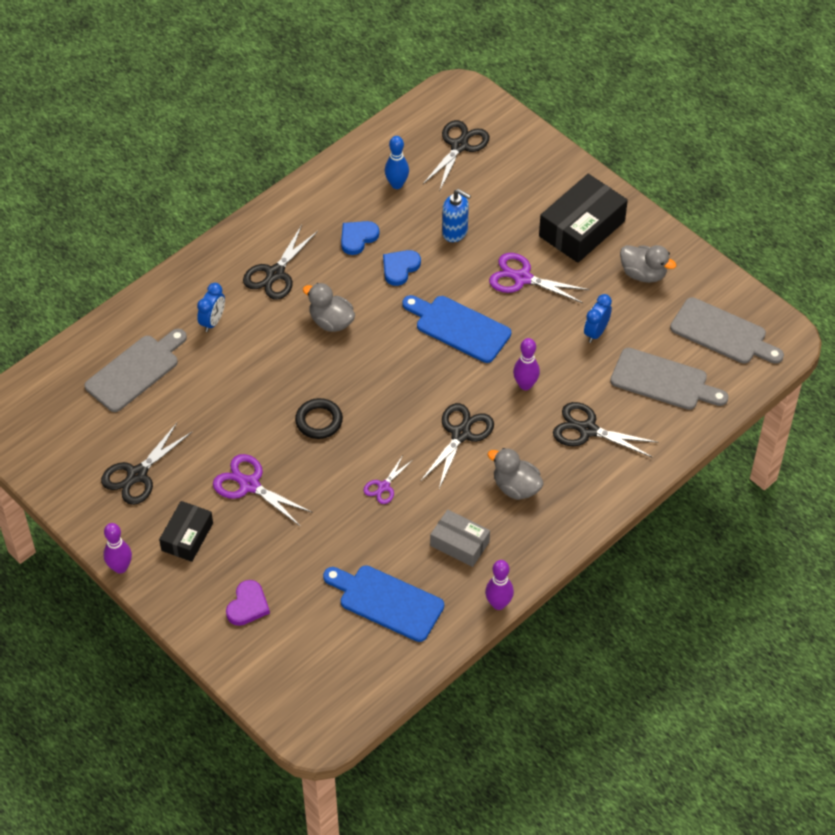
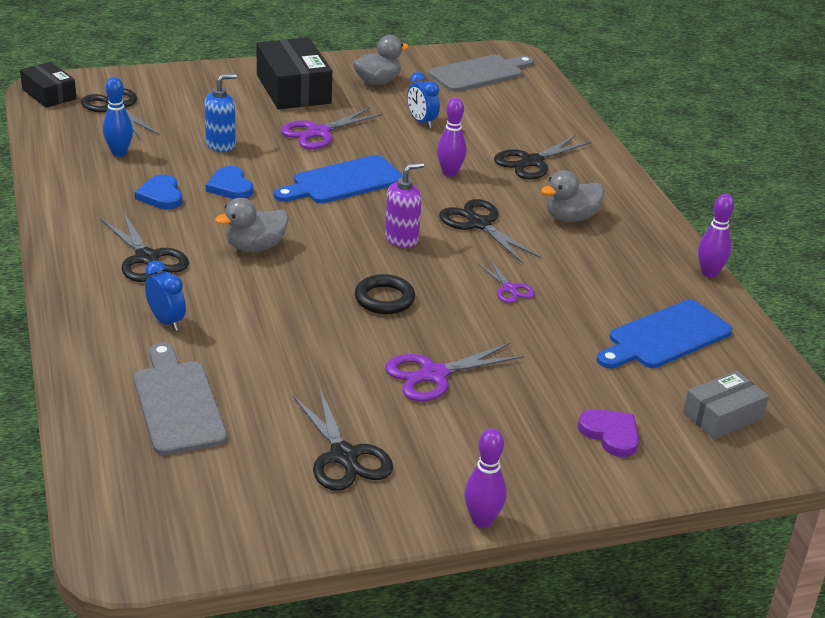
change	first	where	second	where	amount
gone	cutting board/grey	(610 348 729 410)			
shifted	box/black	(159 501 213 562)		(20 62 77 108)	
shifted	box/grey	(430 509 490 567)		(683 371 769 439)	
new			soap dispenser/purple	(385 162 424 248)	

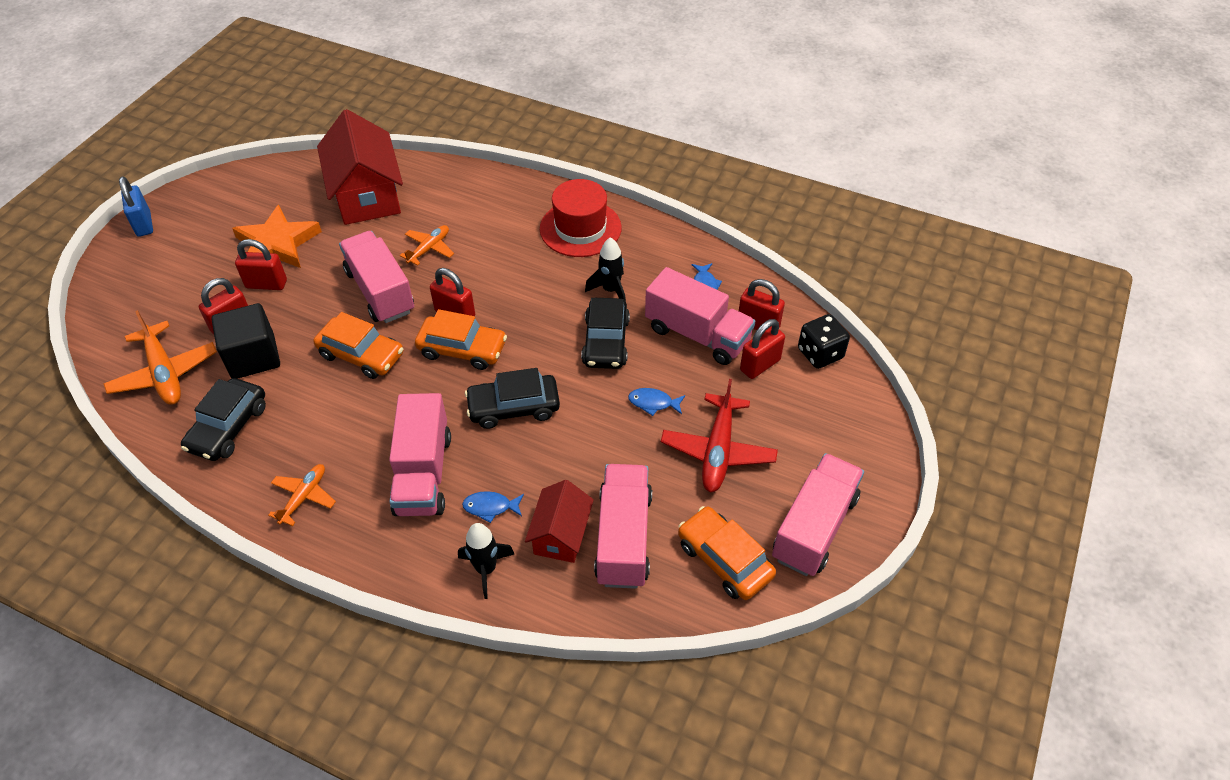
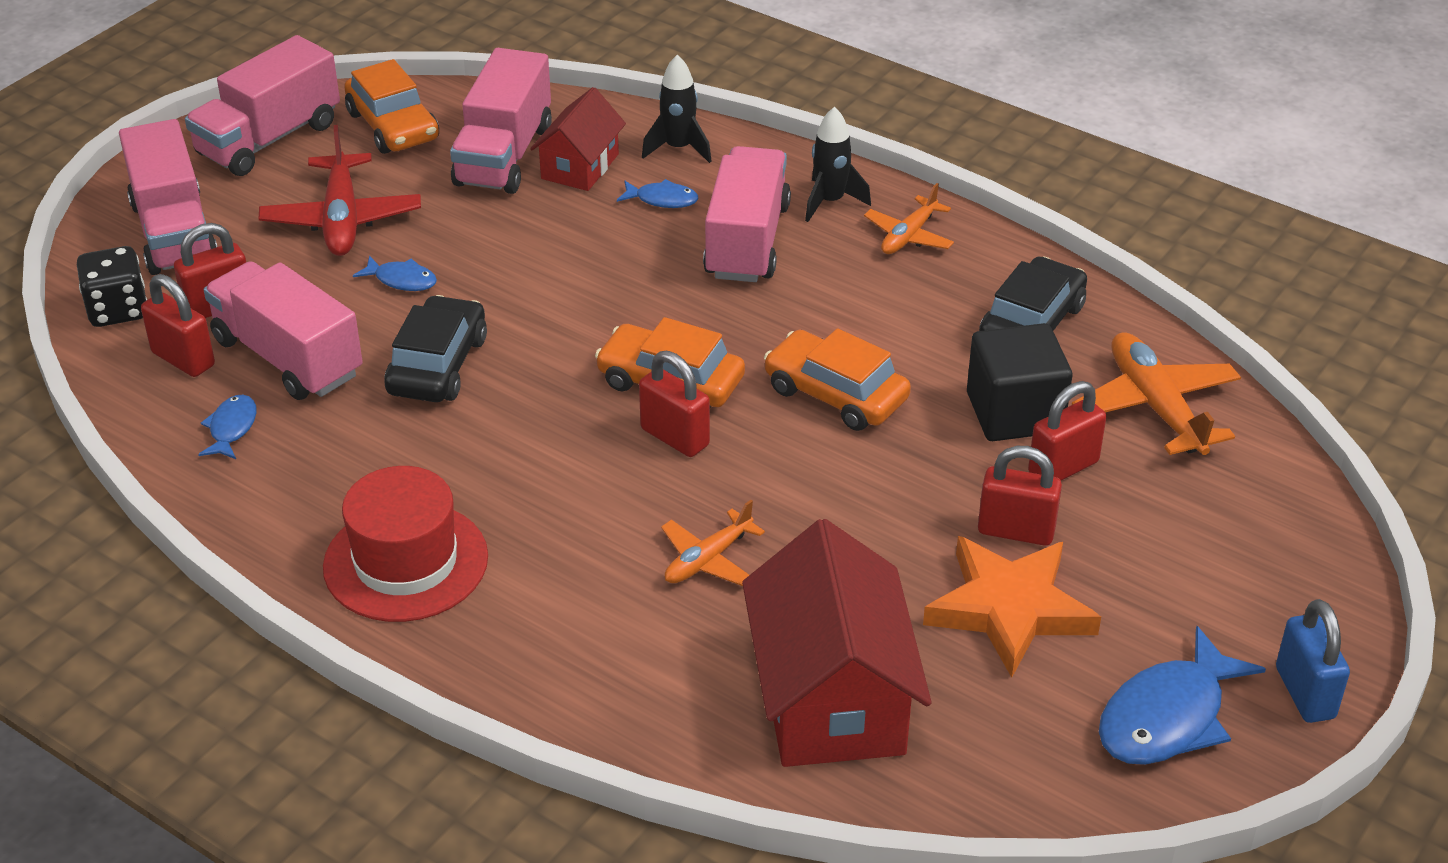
change	first	where	second	where	amount
shifted	truck/pink	(339 231 414 323)		(119 119 217 275)	
shifted	rocket/black	(585 237 626 301)		(805 107 871 222)	
gone	car/black	(465 368 560 429)			
rotated	plane/red	(661 379 778 492)		(259 125 421 256)	150 degrees clockwise
new			fish/blue	(1099 626 1266 765)	

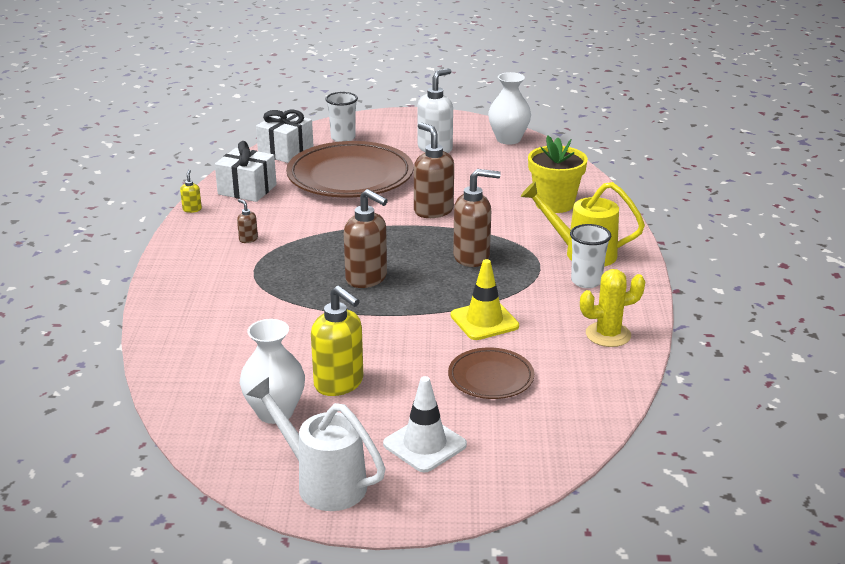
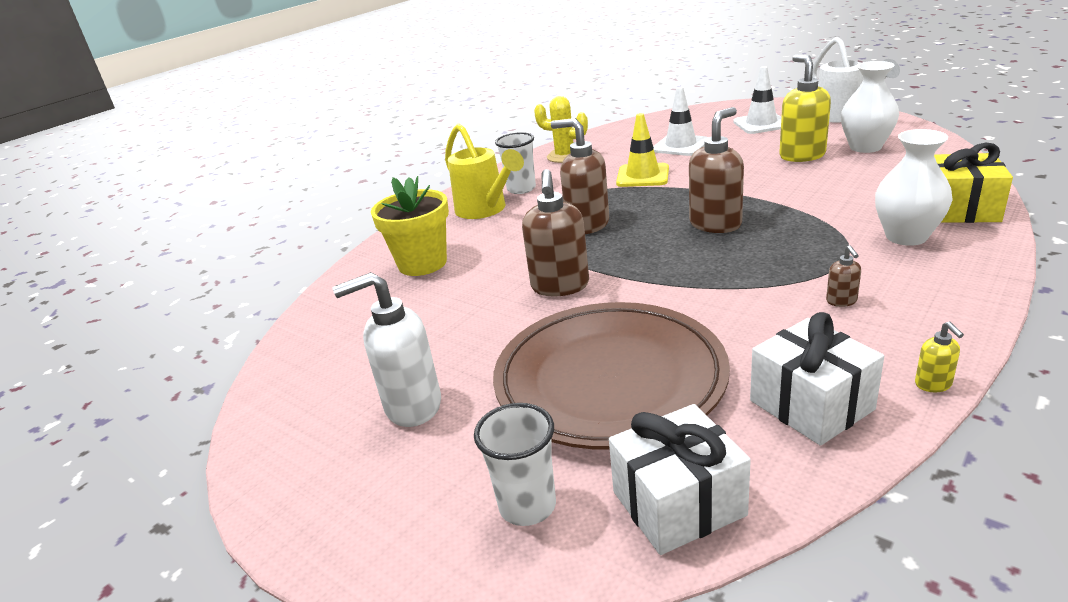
change	first	where	second	where	amount
shifted	vase/white	(488 72 531 145)		(875 129 953 246)	
rotated	soap dispenser/yellow	(180 170 202 213)		(915 322 964 392)	45 degrees counterclockwise
rotated	soap dispenser/brown	(344 189 388 288)		(689 107 744 233)	60 degrees clockwise
swapped	plate/brown	(448 347 534 399)	traffic cone/white	(653 87 708 156)	
new			gift/yellow	(934 142 1013 223)	

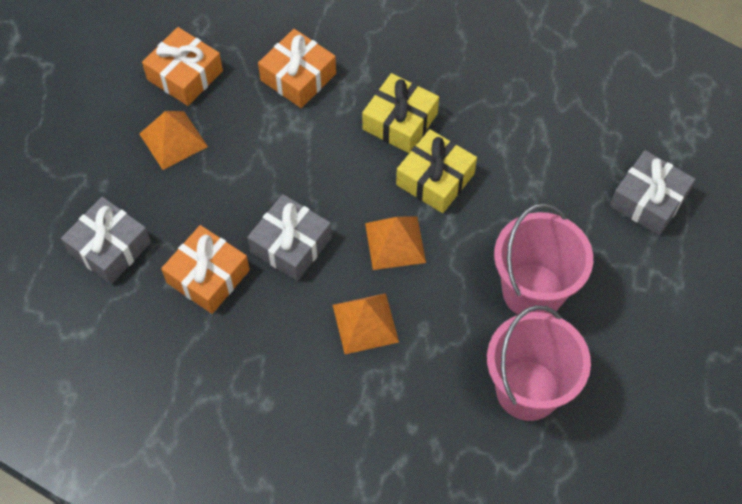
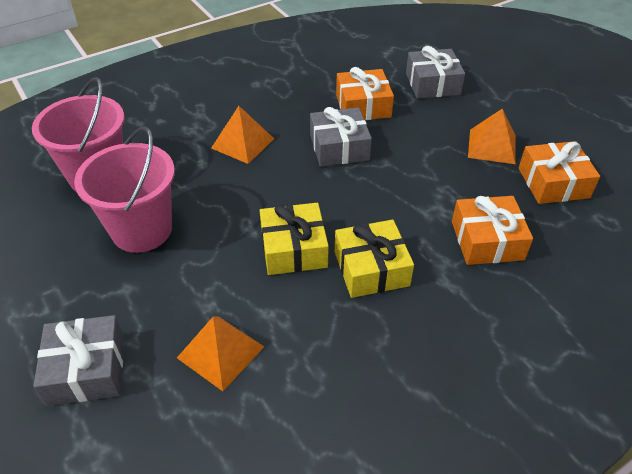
change	first	where	second	where	amount
shifted	pyramid/orange	(365 216 426 270)		(177 316 264 391)	

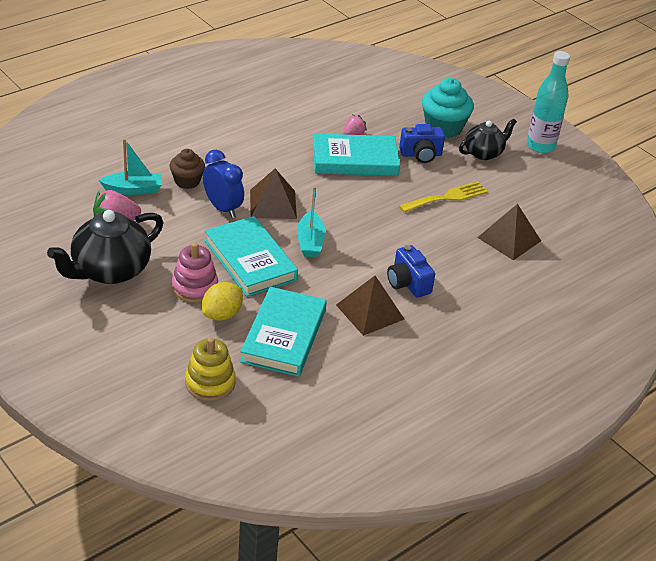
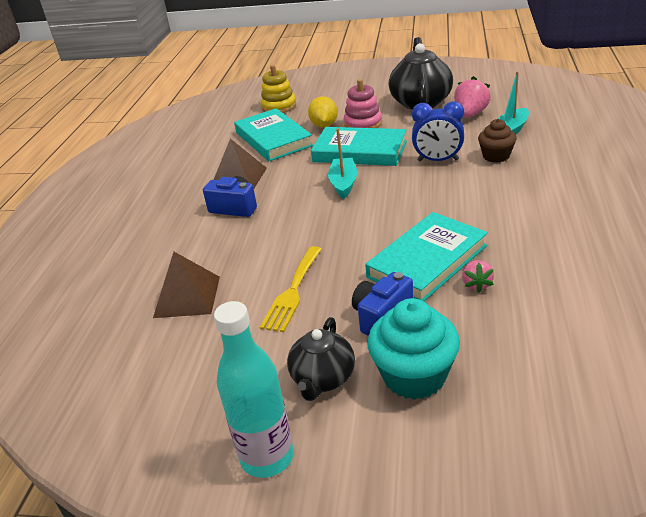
change	first	where	second	where	amount
gone	pyramid/brown	(250 168 297 219)			
rotated	boat/turquoise	(297 186 326 257)		(328 128 357 199)	45 degrees clockwise

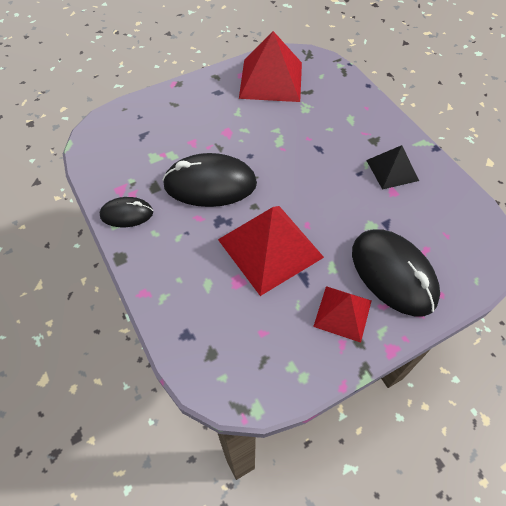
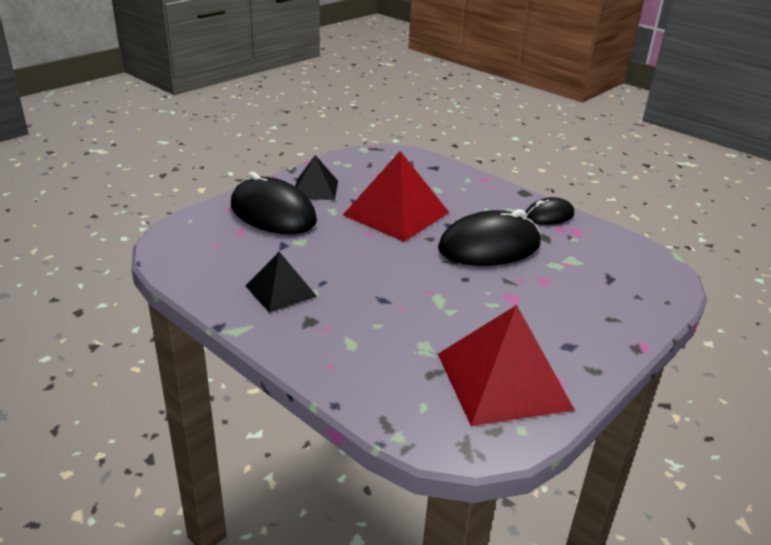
change	first	where	second	where	amount
repainted	pyramid/red	(313 286 372 343)	pyramid/black	(295 155 338 200)	

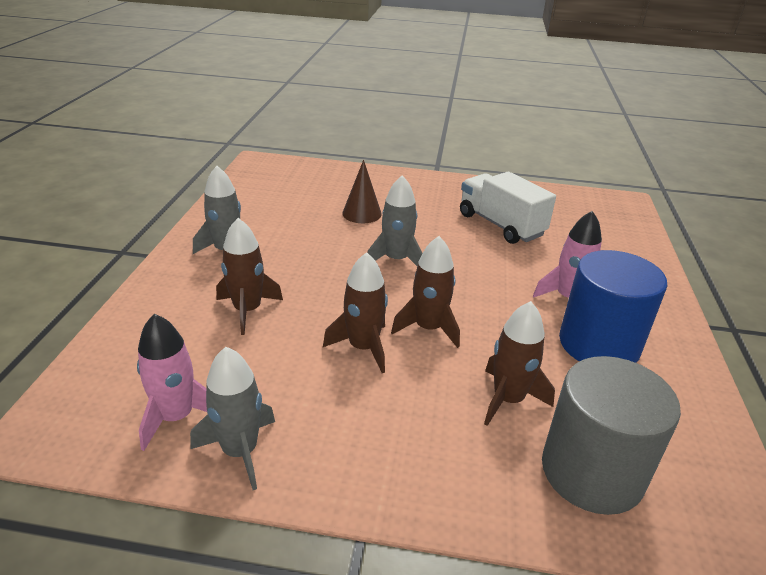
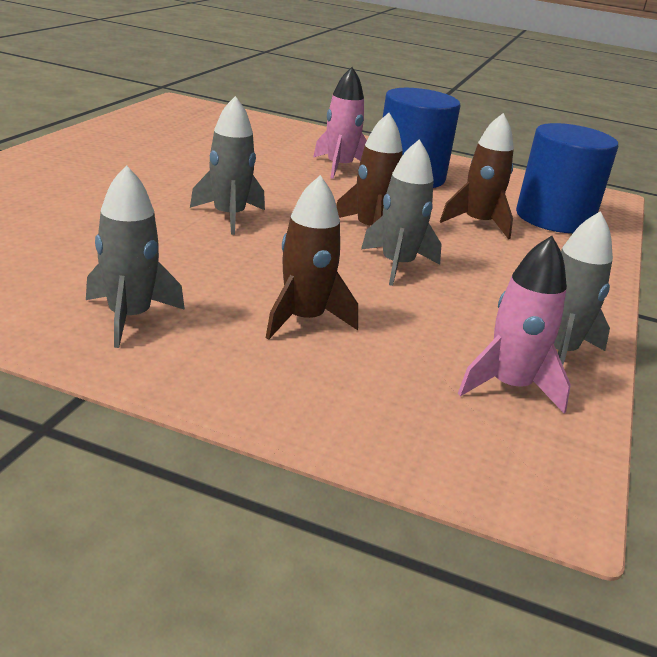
change	first	where	second	where	amount
gone	cone/brown	(342 160 382 223)			
gone	truck/white	(460 172 556 244)			
repainted	rocket/brown	(323 252 388 373)	rocket/grey	(361 139 442 286)	
repainted	cylinder/grey	(542 356 681 515)	cylinder/blue	(516 123 618 233)	

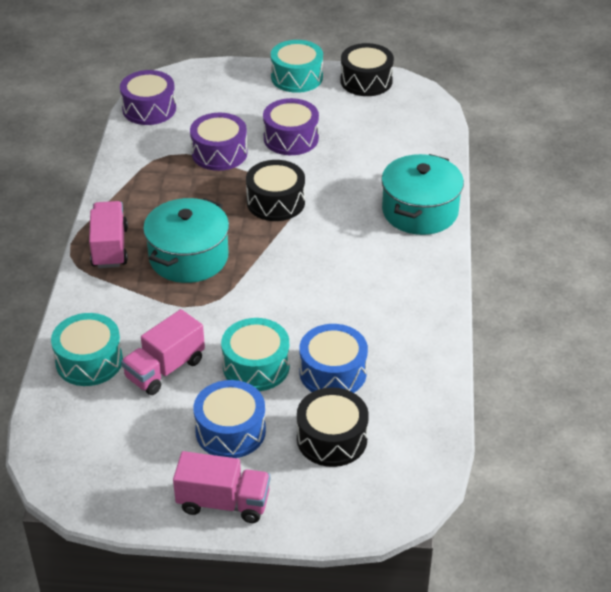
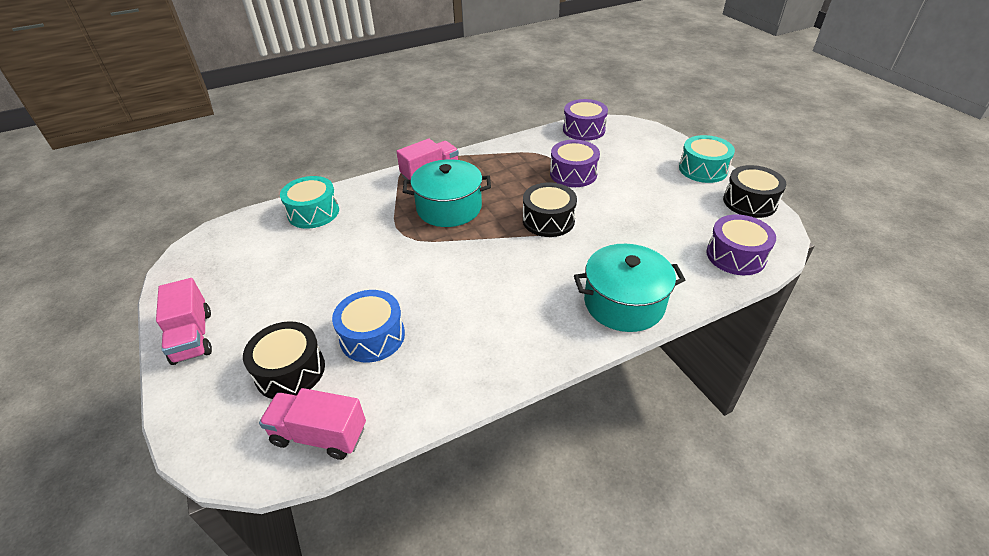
change	first	where	second	where	amount
shifted	drum/purple	(263 98 319 155)		(706 215 776 275)	
shifted	truck/pink	(121 309 205 395)		(259 388 366 460)	
gone	drum/turquoise	(221 318 290 391)			
gone	drum/blue	(194 380 266 458)			

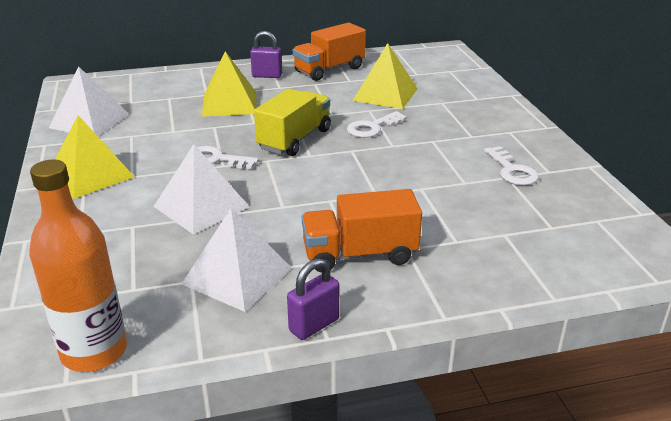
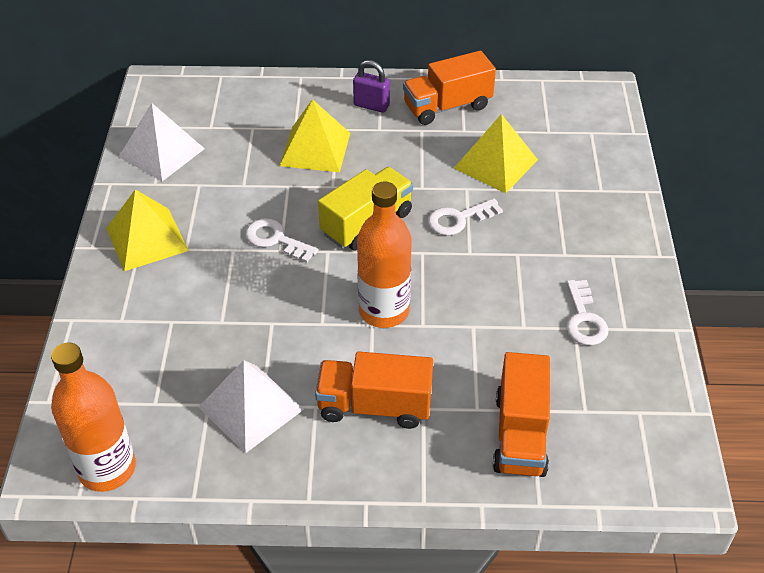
change	first	where	second	where	amount
gone	pyramid/white	(153 144 249 234)			
gone	padlock/purple	(287 258 339 340)			
new			bottle/orange	(357 182 412 328)	
new			truck/orange	(493 352 550 477)	

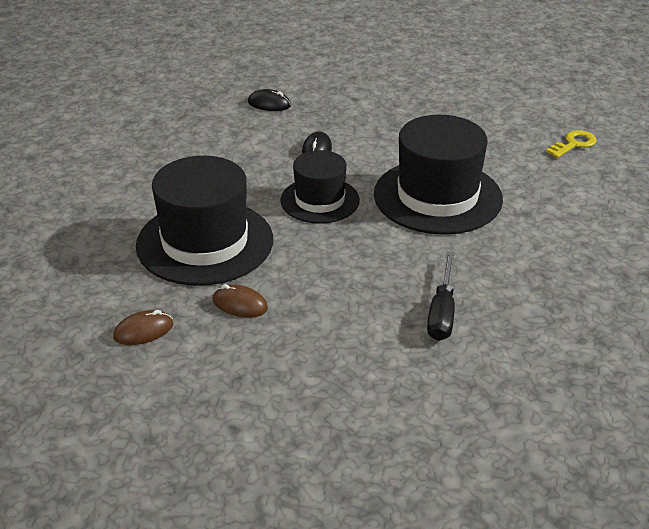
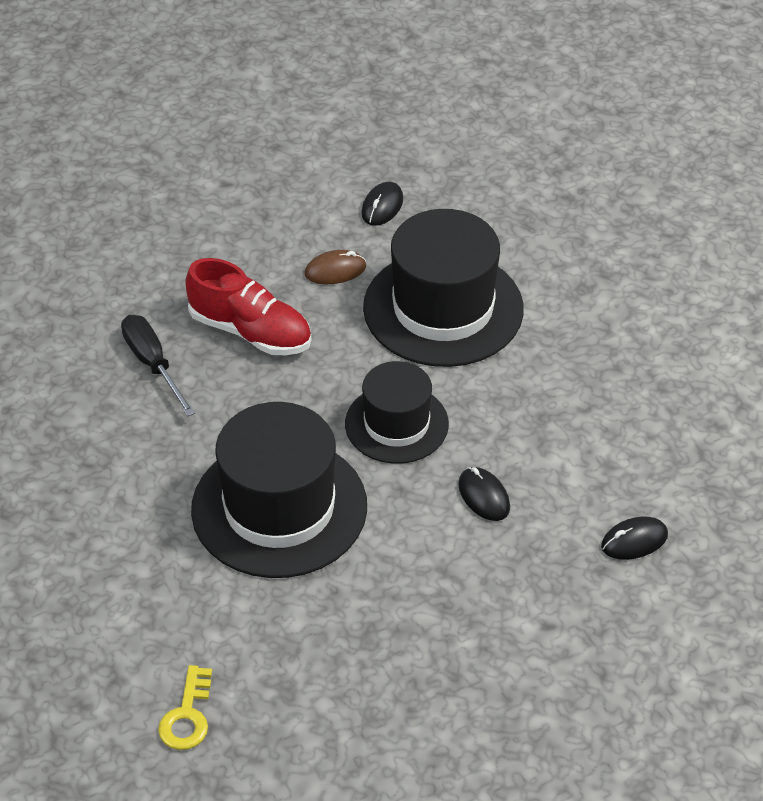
change	first	where	second	where	amount
repainted	mouse/brown	(113 310 173 345)	mouse/black	(362 182 403 226)	
new			shoe/red	(185 258 311 356)	

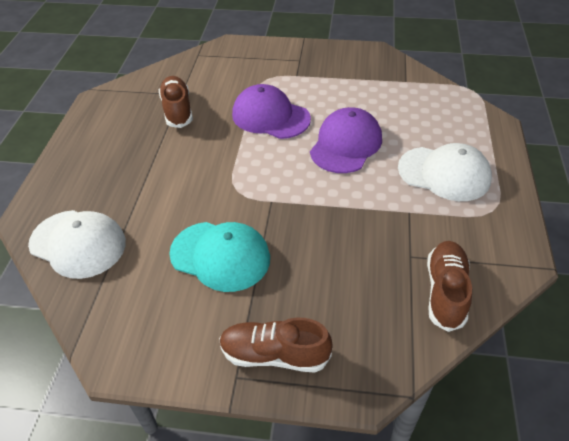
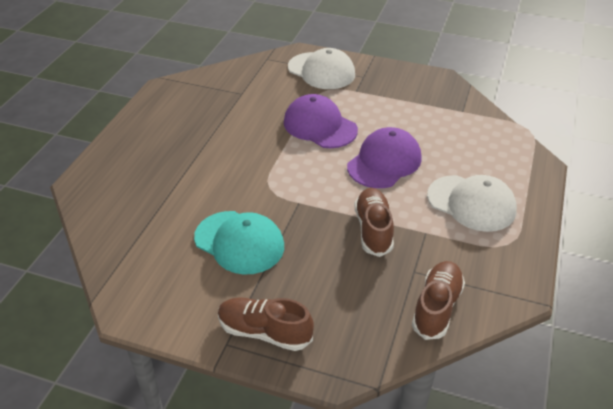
change	first	where	second	where	amount
shifted	shoe/brown	(159 76 193 128)		(354 188 394 257)	
shifted	cap/white	(28 210 126 279)		(288 48 355 89)	

